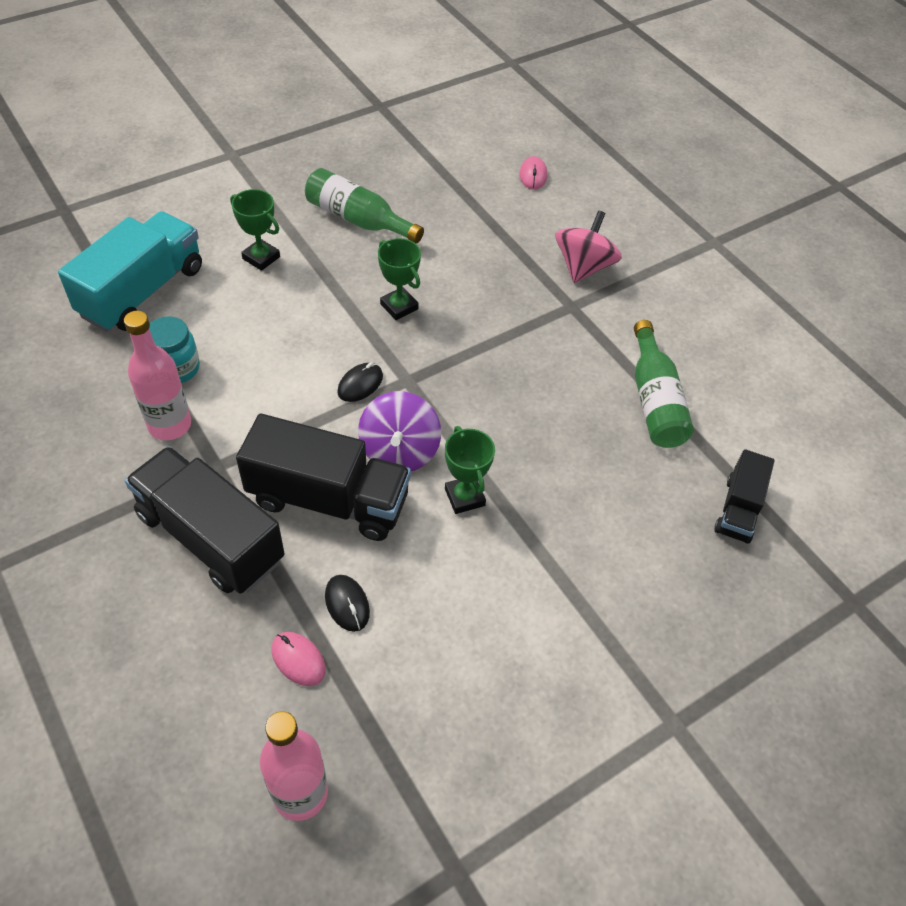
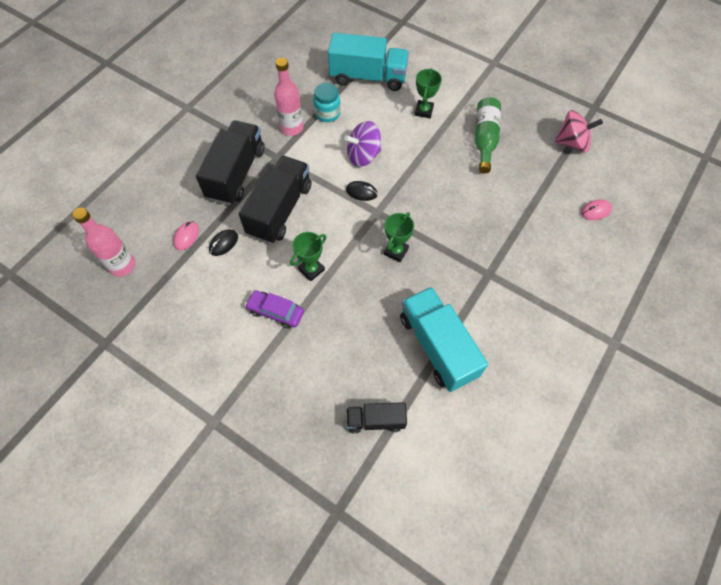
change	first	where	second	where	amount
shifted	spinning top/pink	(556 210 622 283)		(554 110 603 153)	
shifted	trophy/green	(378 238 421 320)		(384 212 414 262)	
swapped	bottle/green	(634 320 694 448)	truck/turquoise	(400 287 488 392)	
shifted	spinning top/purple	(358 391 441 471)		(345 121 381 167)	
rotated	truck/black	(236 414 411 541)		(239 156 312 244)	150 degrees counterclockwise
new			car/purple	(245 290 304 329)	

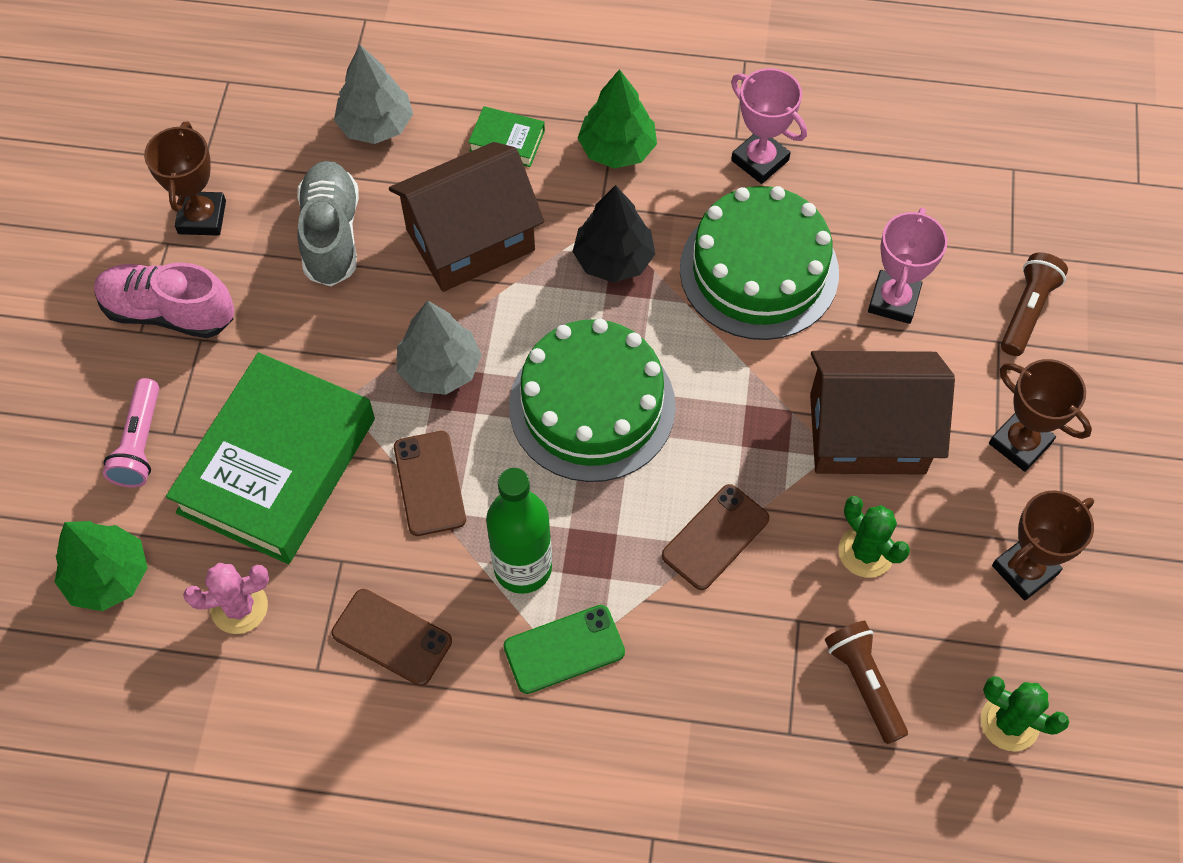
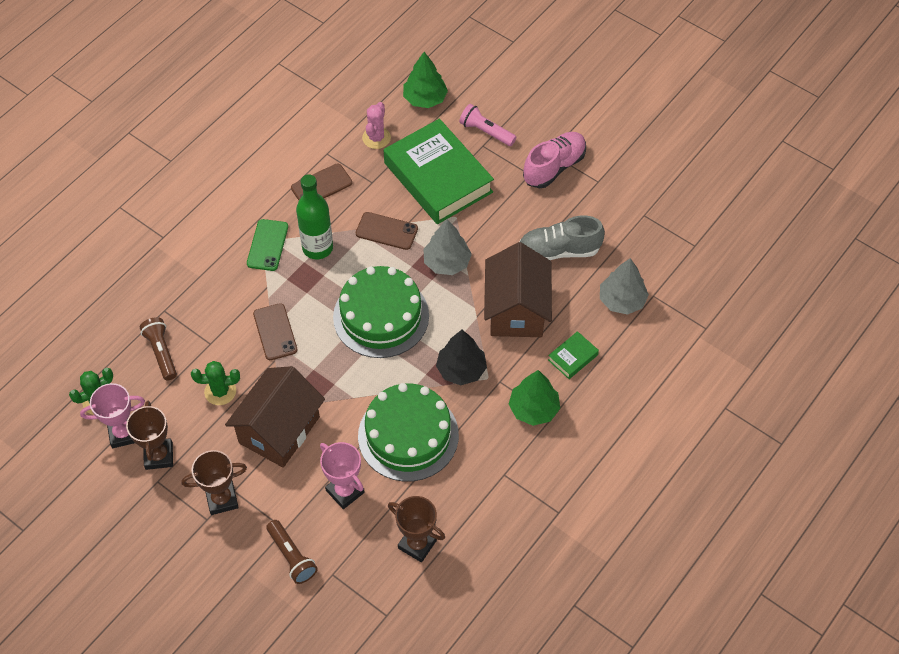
change	first	where	second	where	amount
shifted	trophy/pink	(731 68 807 184)		(80 383 145 448)	
shifted	trophy/brown	(144 121 226 236)		(388 496 445 562)	
rotated	shoe/grey	(297 161 359 286)		(519 216 605 260)	150 degrees clockwise
rotated	flashlight/brown	(825 621 908 744)		(140 317 177 381)	120 degrees counterclockwise

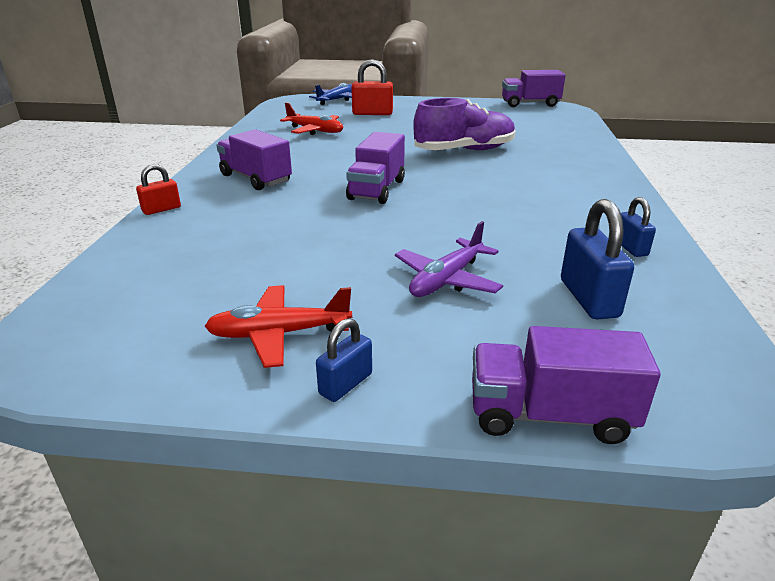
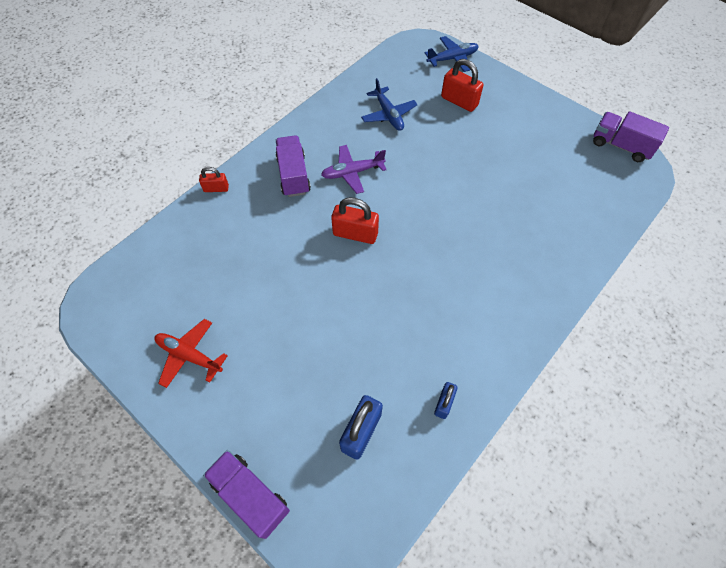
change	first	where	second	where	amount
gone	shoe/purple	(413 98 516 150)			
repainted	plane/red	(280 102 343 135)	plane/blue	(361 78 418 131)	
swapped	truck/purple	(346 132 405 204)	padlock/red	(331 197 379 244)	
shifted	plane/purple	(395 221 503 297)		(321 145 387 194)	
gone	padlock/blue	(316 318 372 402)			

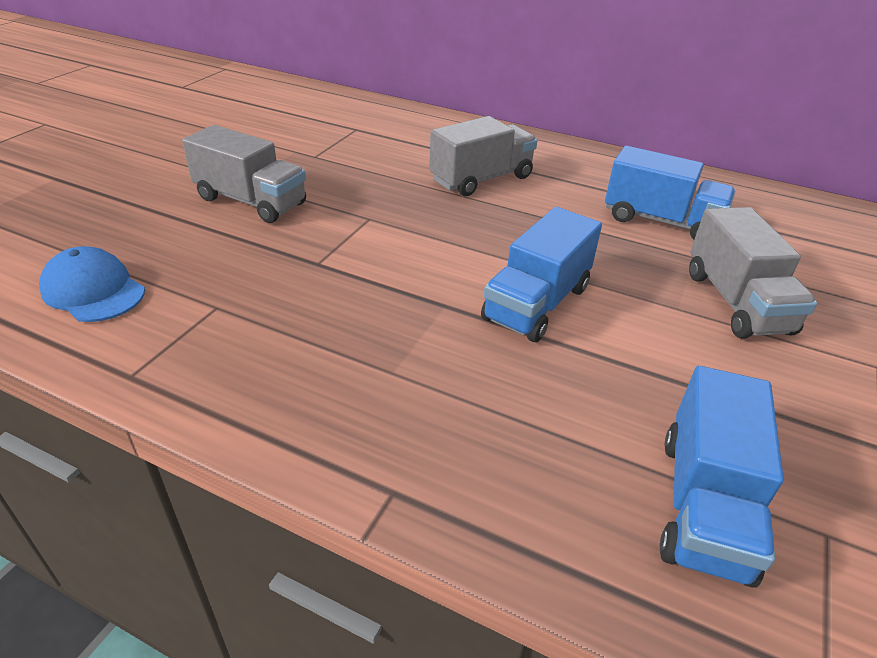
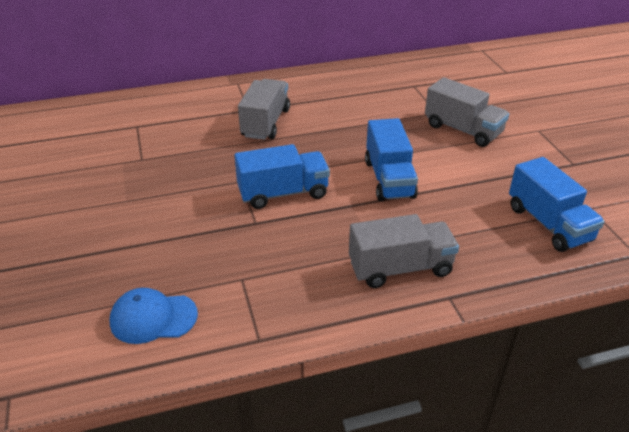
change	first	where	second	where	amount
shifted	truck/grey	(182 125 306 223)		(349 214 459 288)	
shifted	truck/blue	(605 146 735 240)		(234 144 330 209)	

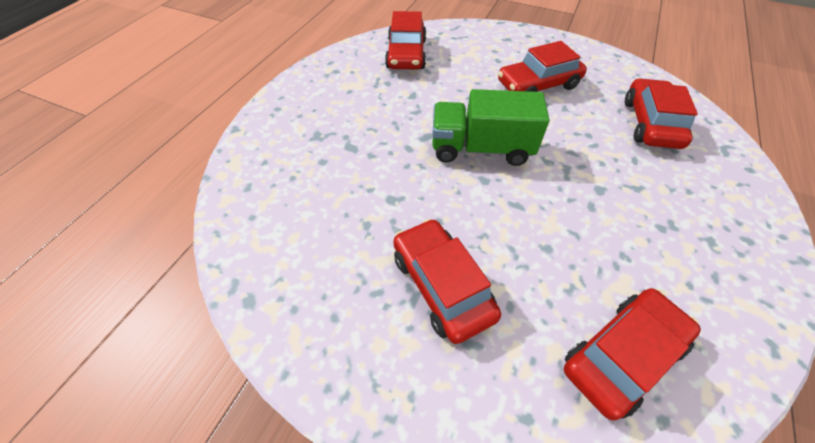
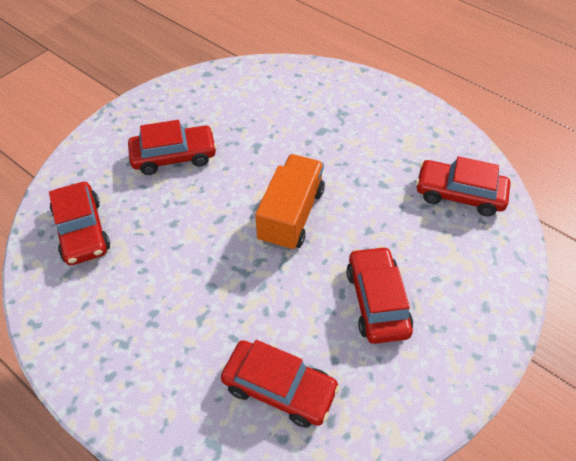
change	first	where	second	where	amount
repainted	truck/green	(432 89 549 166)	truck/orange	(255 154 325 251)	

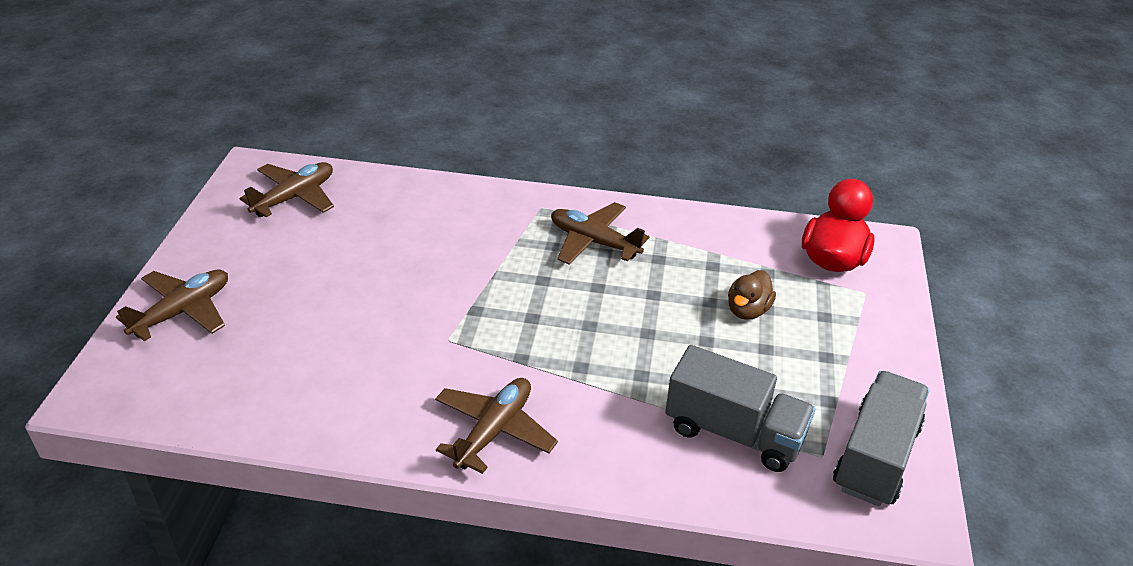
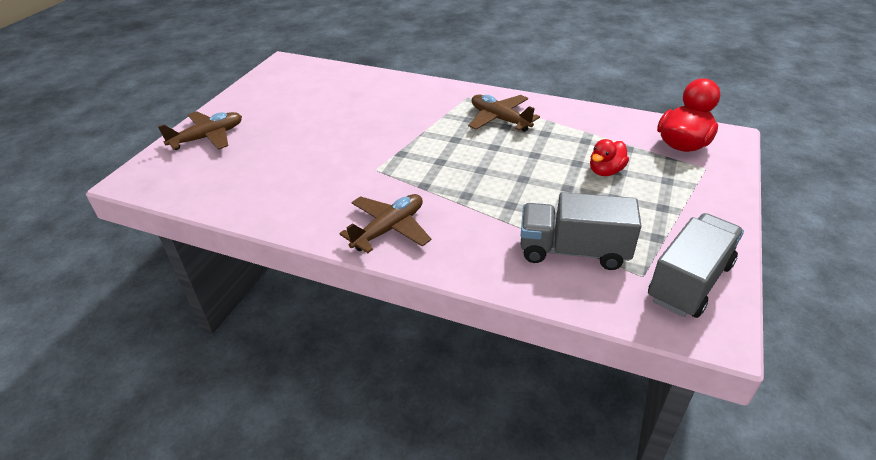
change	first	where	second	where	amount
gone	plane/brown	(239 162 334 217)			
repainted	duck/brown	(728 270 776 320)	duck/red	(590 139 629 176)	
rotated	truck/grey	(665 345 815 472)		(520 192 641 270)	150 degrees clockwise

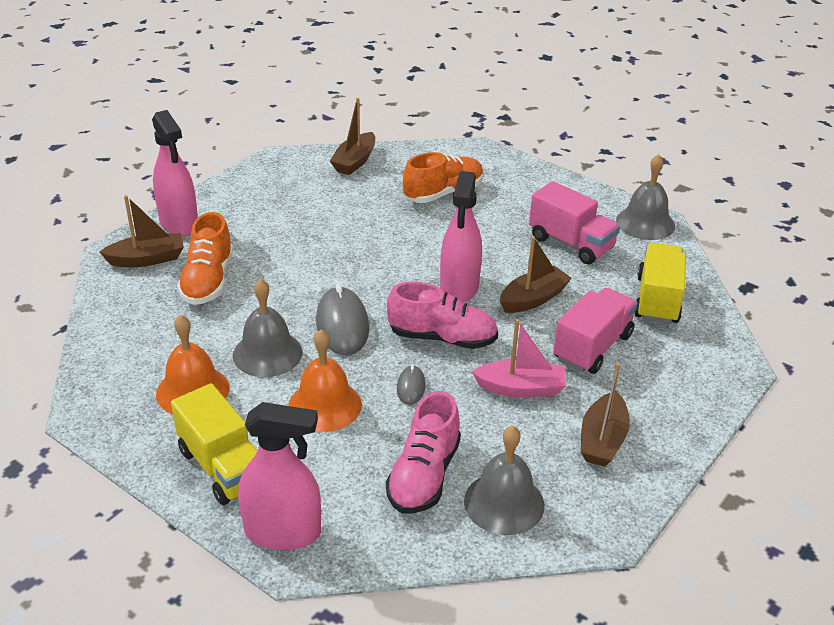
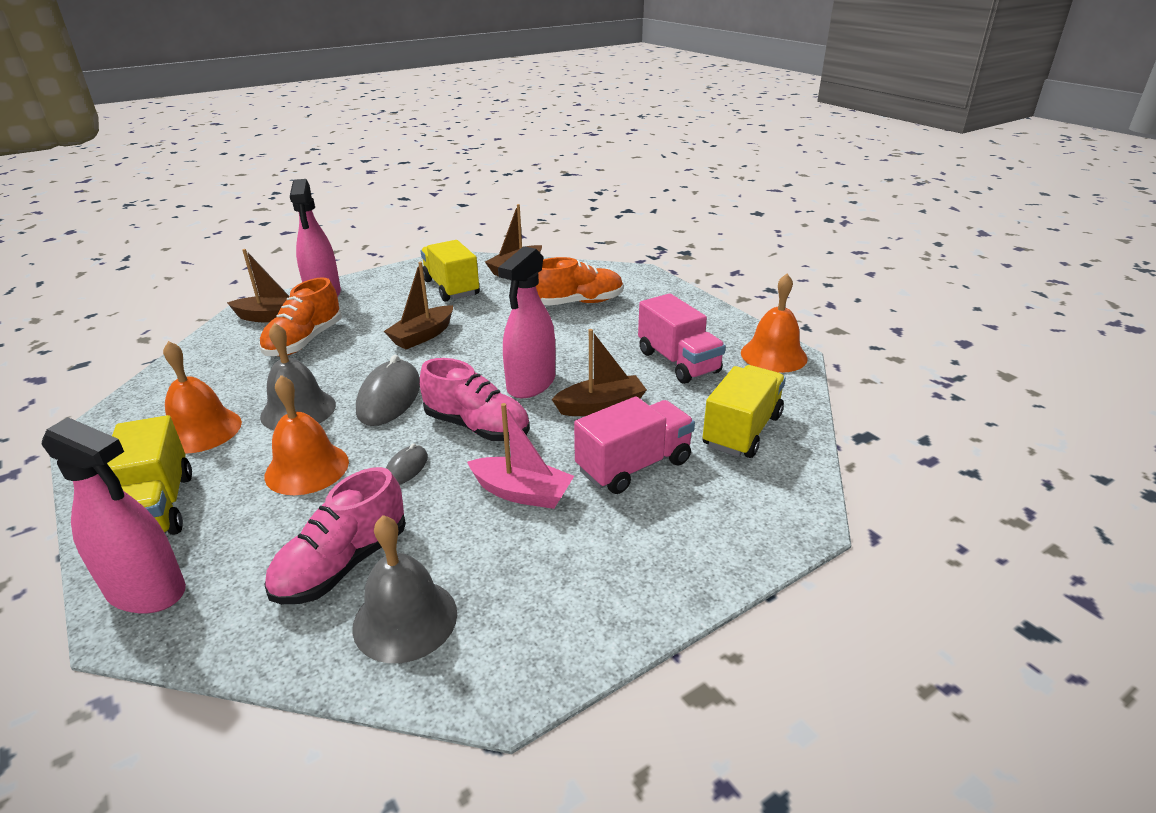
change	first	where	second	where	amount
repainted	bell/grey	(616 154 675 240)	bell/orange	(741 274 808 373)	
shifted	boat/brown	(581 363 630 467)		(384 262 453 349)	
new			truck/yellow	(421 240 479 302)	

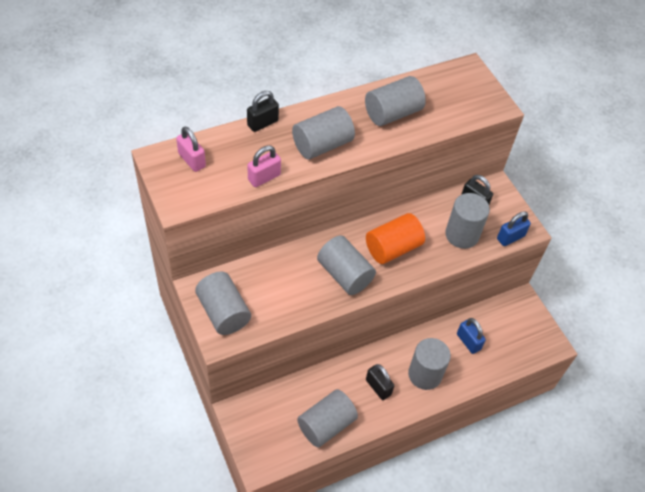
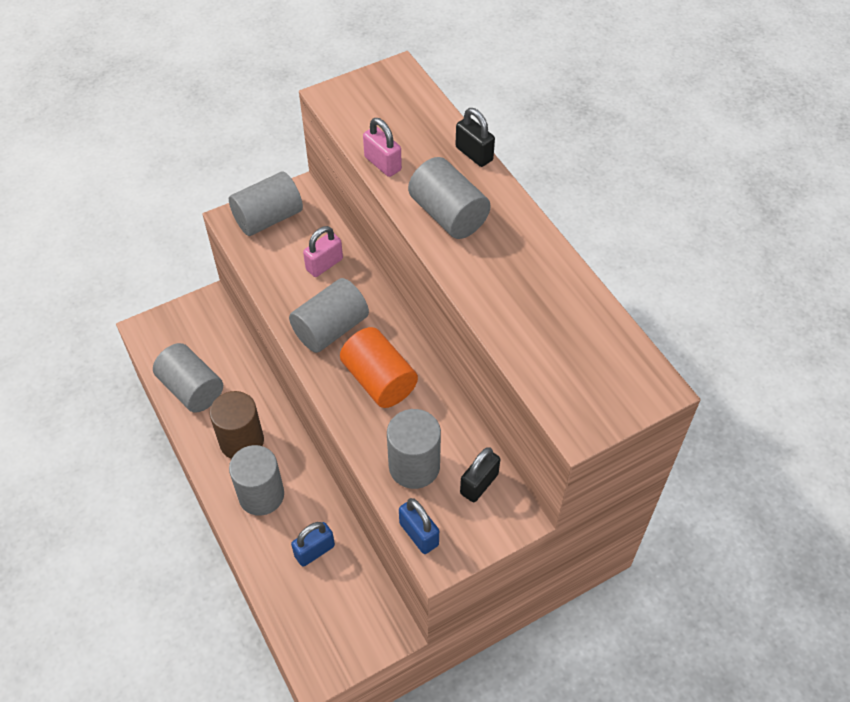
change	first	where	second	where	amount
gone	cylinder/grey	(365 76 426 126)			
shifted	padlock/pink	(176 127 206 172)		(303 226 343 277)	
swapped	padlock/black	(366 364 394 400)	cylinder/brown	(210 391 264 459)	

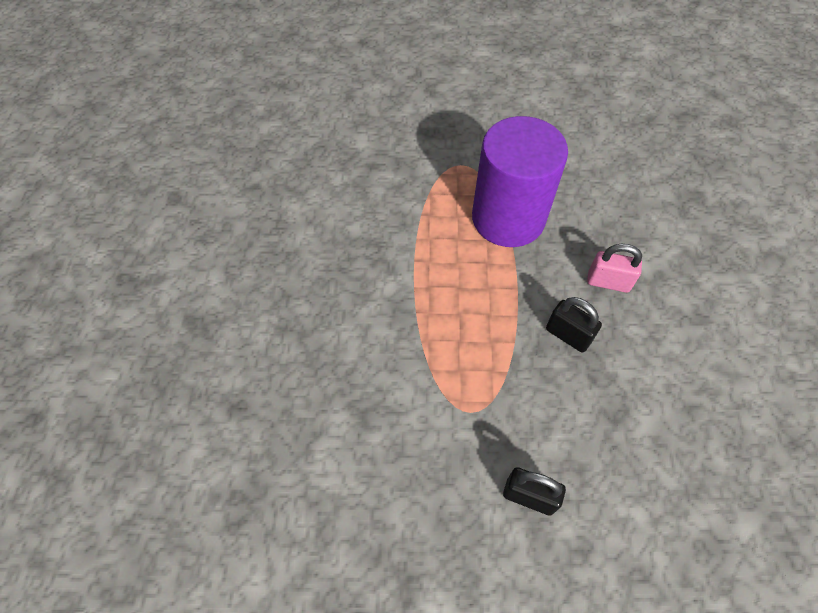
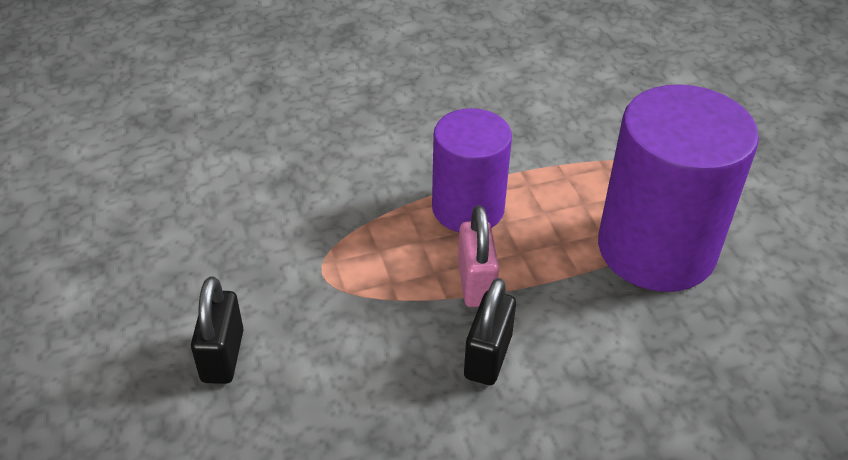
change	first	where	second	where	amount
shifted	padlock/pink	(587 244 642 293)		(458 205 499 307)	
new			cylinder/purple	(432 108 512 232)	

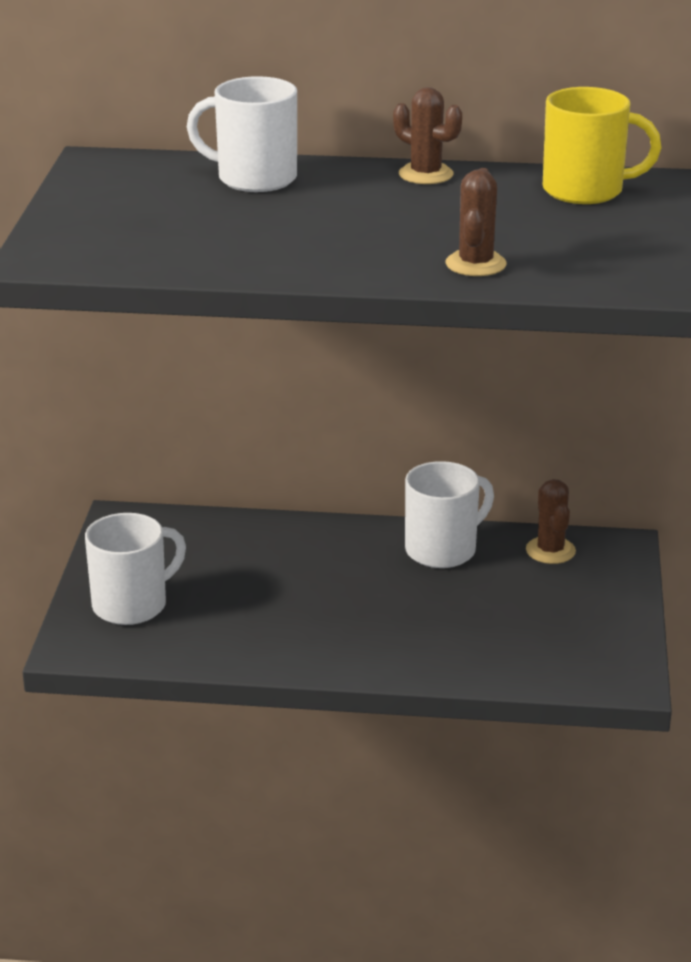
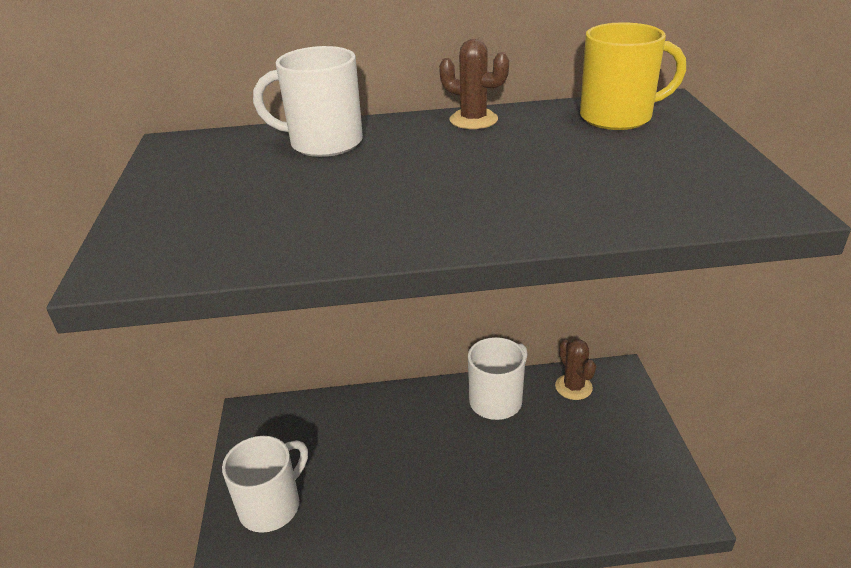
change	first	where	second	where	amount
gone	cactus/brown	(446 168 507 276)			

